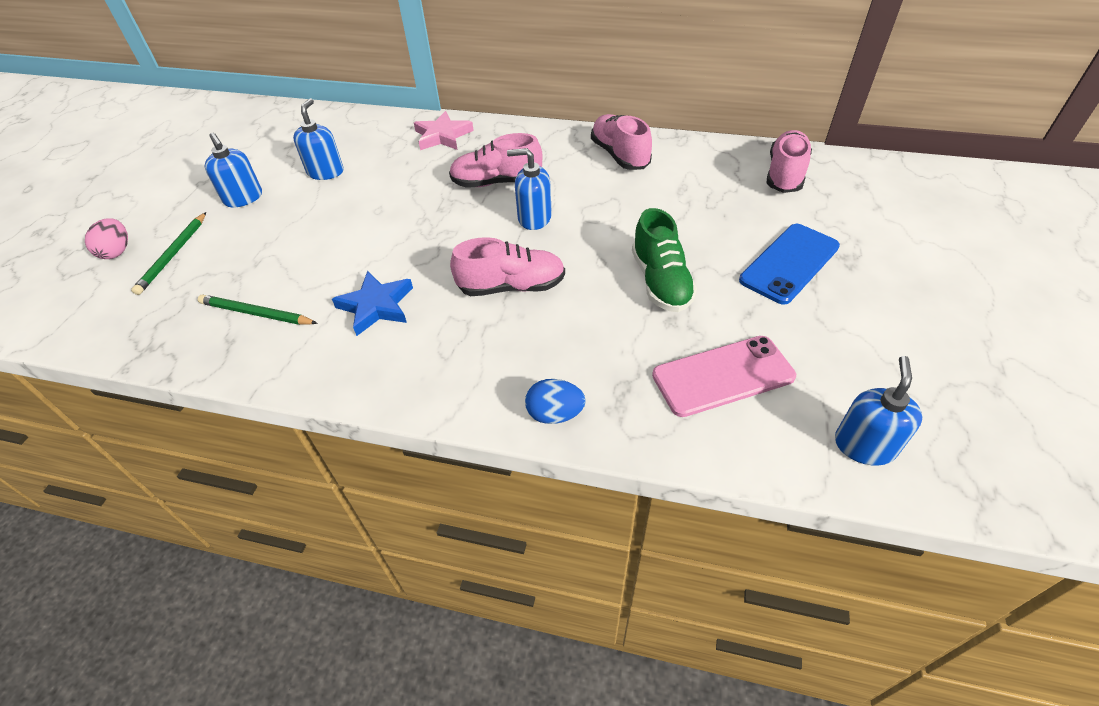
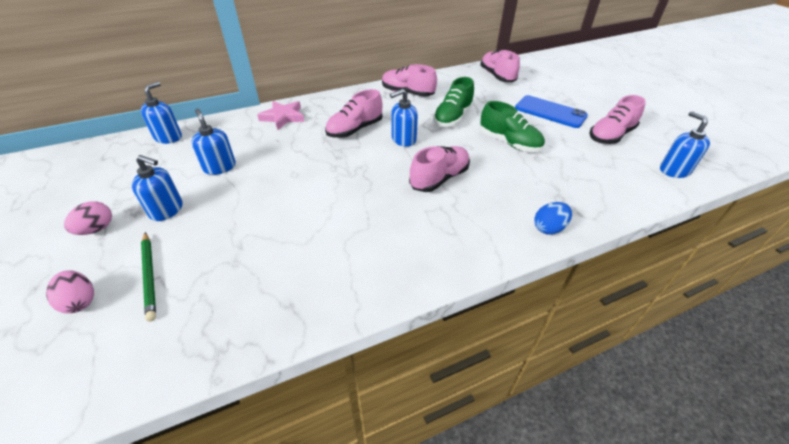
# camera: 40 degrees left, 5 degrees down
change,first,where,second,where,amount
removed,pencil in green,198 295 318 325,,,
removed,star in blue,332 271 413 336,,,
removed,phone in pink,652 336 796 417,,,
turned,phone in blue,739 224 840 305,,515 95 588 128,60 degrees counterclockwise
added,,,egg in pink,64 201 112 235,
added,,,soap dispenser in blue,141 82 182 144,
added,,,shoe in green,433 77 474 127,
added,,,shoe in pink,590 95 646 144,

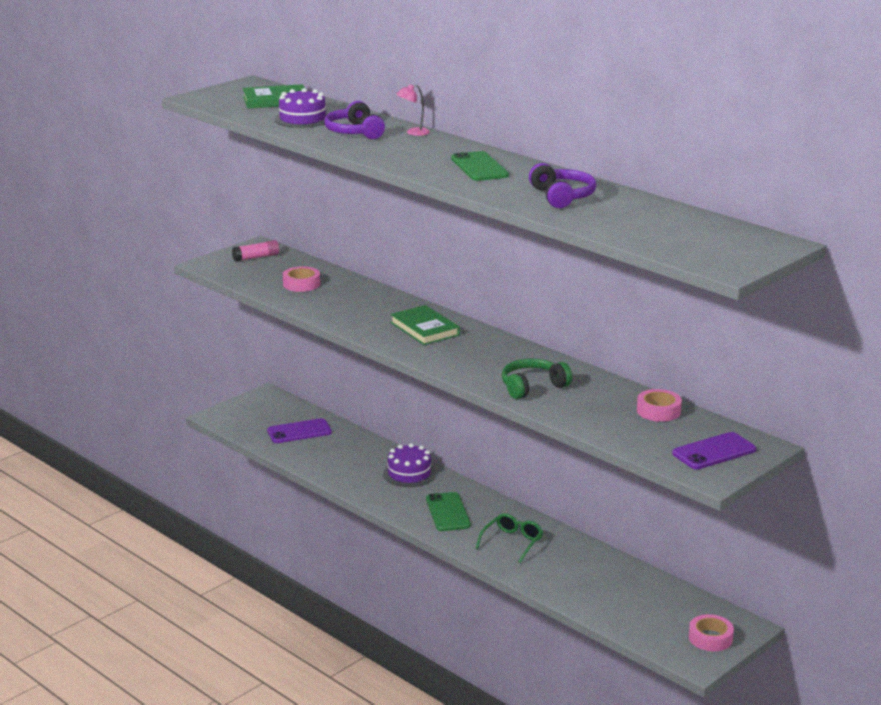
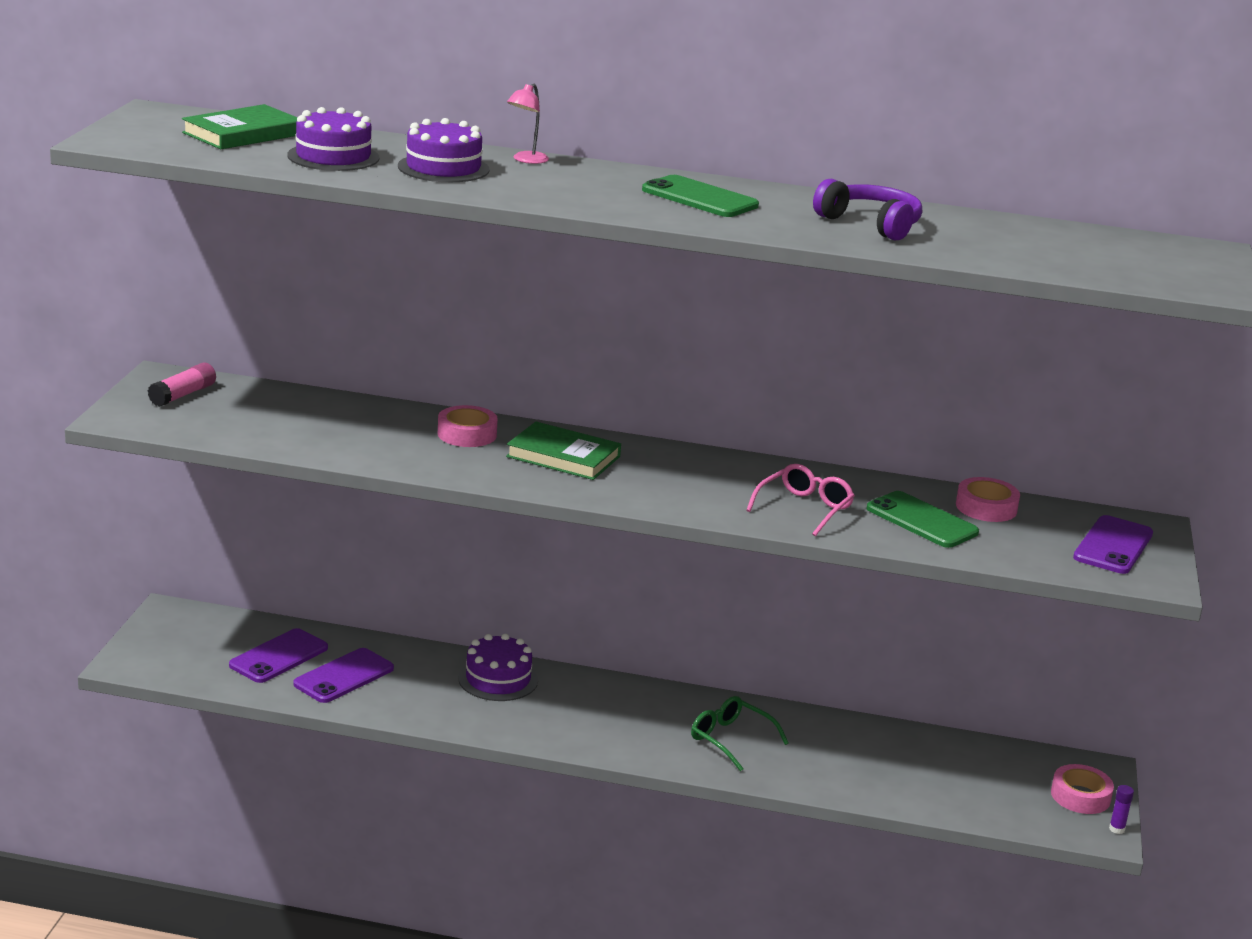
# camera: 35 degrees left, 0 degrees up
change,first,where,second,where,amount
moved,tape in pink,283 266 320 292,,438 405 498 447,
replaced,headphones in purple,324 101 385 139,cake in purple,398 118 490 182,
moved,phone in green,426 492 471 531,,866 491 979 548,
turned,glasses in green,475 513 543 563,,691 696 789 771,45 degrees counterclockwise
replaced,headphones in green,502 358 572 399,glasses in pink,746 464 855 536,
added,,,phone in purple,293 648 394 703,
added,,,glue stick in purple,1109 785 1134 834,

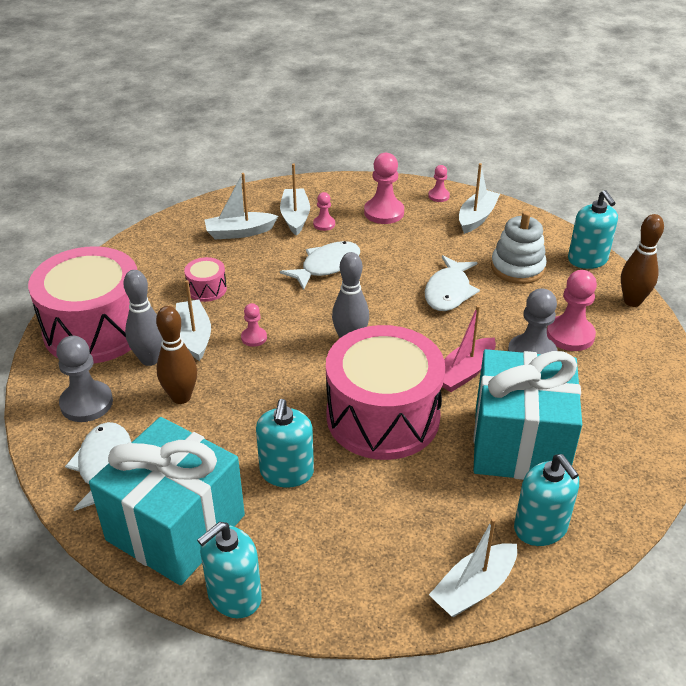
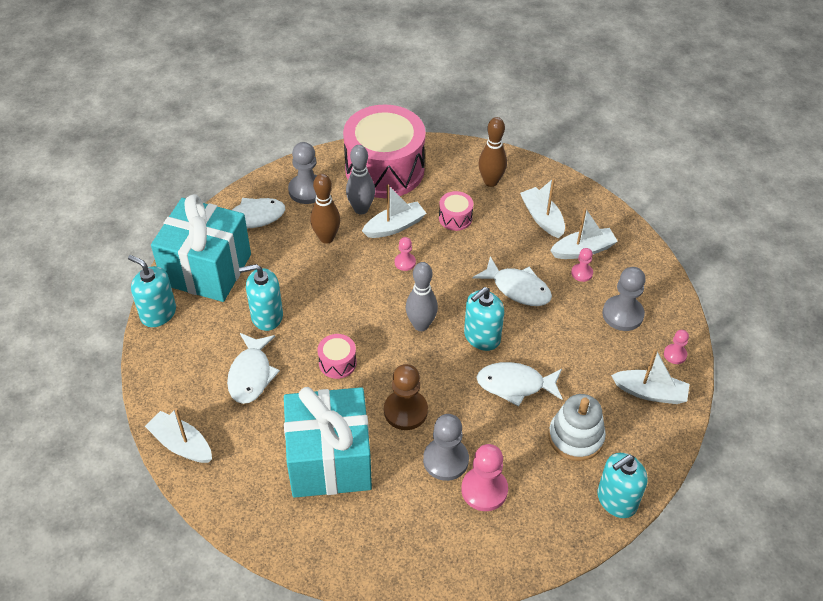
# camera: 75 degrees right, 10 degrees up
change,first,where,second,where,amount
resized,drum in pink,326 325 445 460,,318 334 356 379,x0.41
recoloured,pawn in pink,364 153 404 224,pawn in grey,602 267 646 331,
replaced,boat in pink,442 305 496 392,pawn in brown,384 364 428 430,
moved,soap dispenser in turquoise,514 454 579 546,,464 287 504 351,
moved,bowling pin in brown,621 214 664 307,,478 117 507 187,
added,,,fish in white,227 333 280 404,

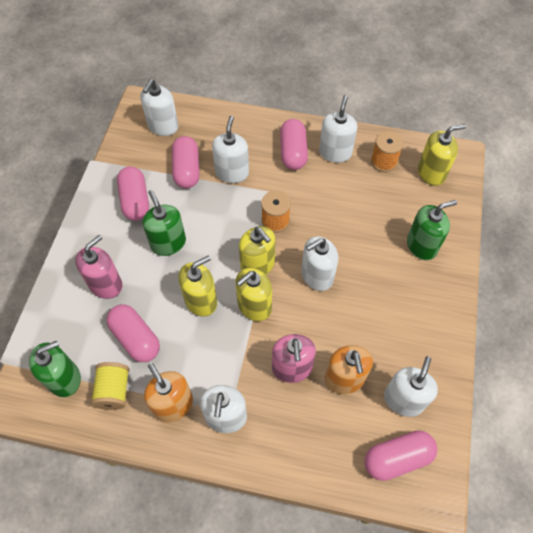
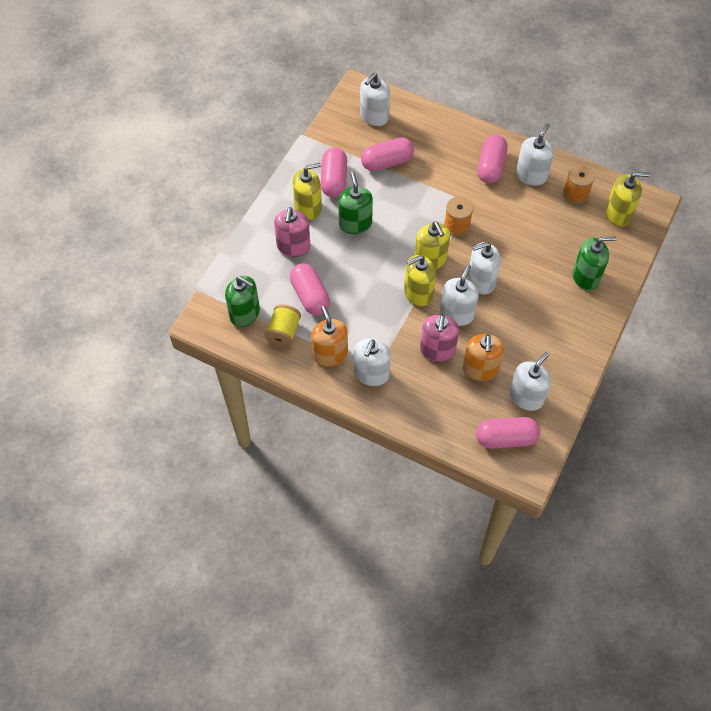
# camera: 15 degrees right, 0 degrees up
change,first,where,second,where,amount
turned,soap dispenser in green,29 341 81 397,,225 276 260 327,45 degrees clockwise
turned,soap dispenser in pink,75 235 123 299,,274 207 310 257,135 degrees clockwise
turned,capsule in pink,172 136 200 189,,361 137 414 171,60 degrees clockwise
moved,soap dispenser in yellow,178 255 217 316,,292 163 322 220,
moved,soap dispenser in white,212 116 249 183,,440 265 479 326,

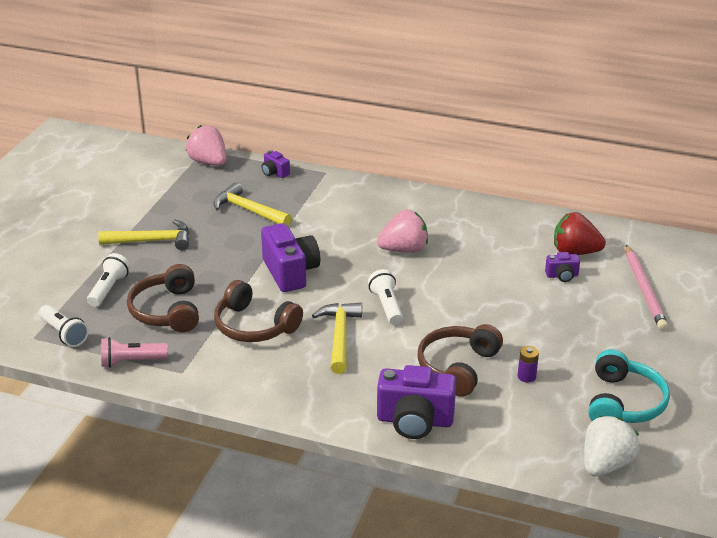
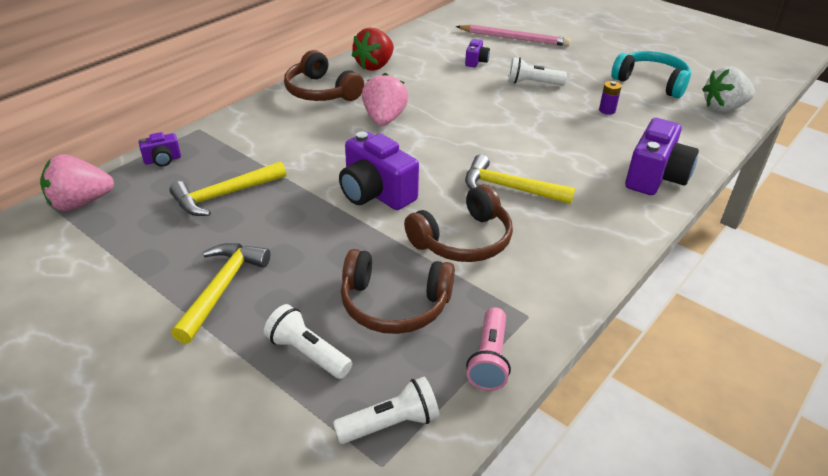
# camera: 70 degrees left, 5 degrees up
change,first,where,second,where,amount
turned,camera in purple,261 223 320 292,,339 131 419 210,135 degrees counterclockwise
moved,flashlight in white,368 269 403 325,,508 57 567 85,
moved,headphones in brown,417 324 503 397,,284 50 364 101,
moved,strawberry in red,554 212 606 255,,352 28 394 71,
turned,strawberry in white,584 415 640 476,,702 66 755 112,75 degrees counterclockwise

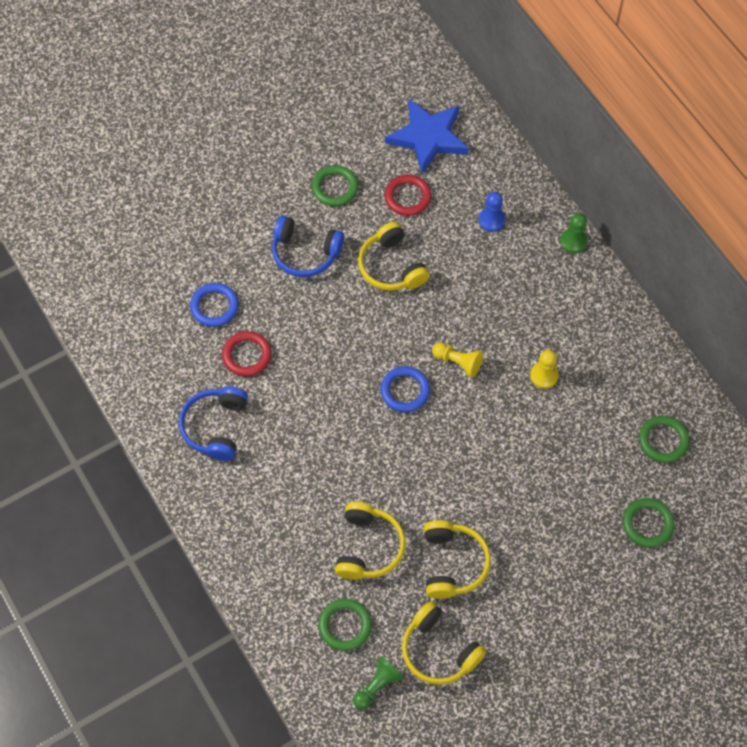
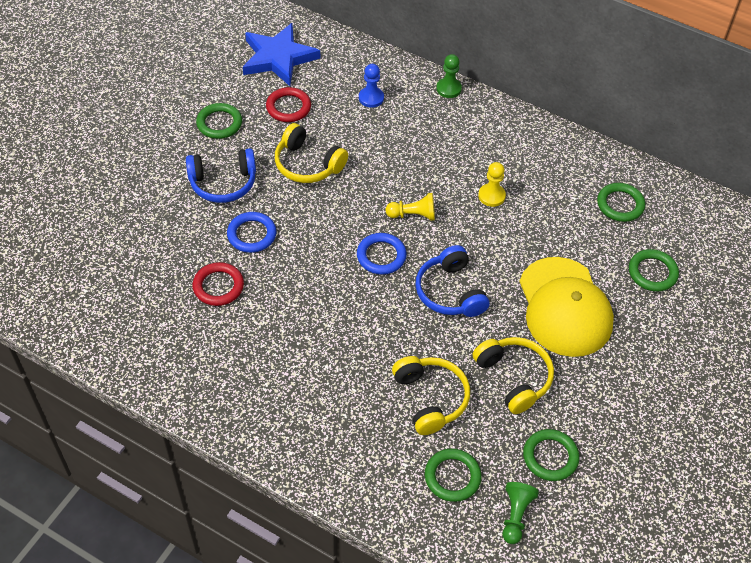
# camera: 30 degrees left, 10 degrees down
change,first,where,second,where,amount
moved,headphones in blue,179 386 248 461,,415 245 490 317,
moved,ring in blue,190 283 239 327,,227 212 276 253,
replaced,headphones in yellow,402 601 486 685,ring in green,523 429 579 481,
added,,,cap in yellow,519 257 614 357,

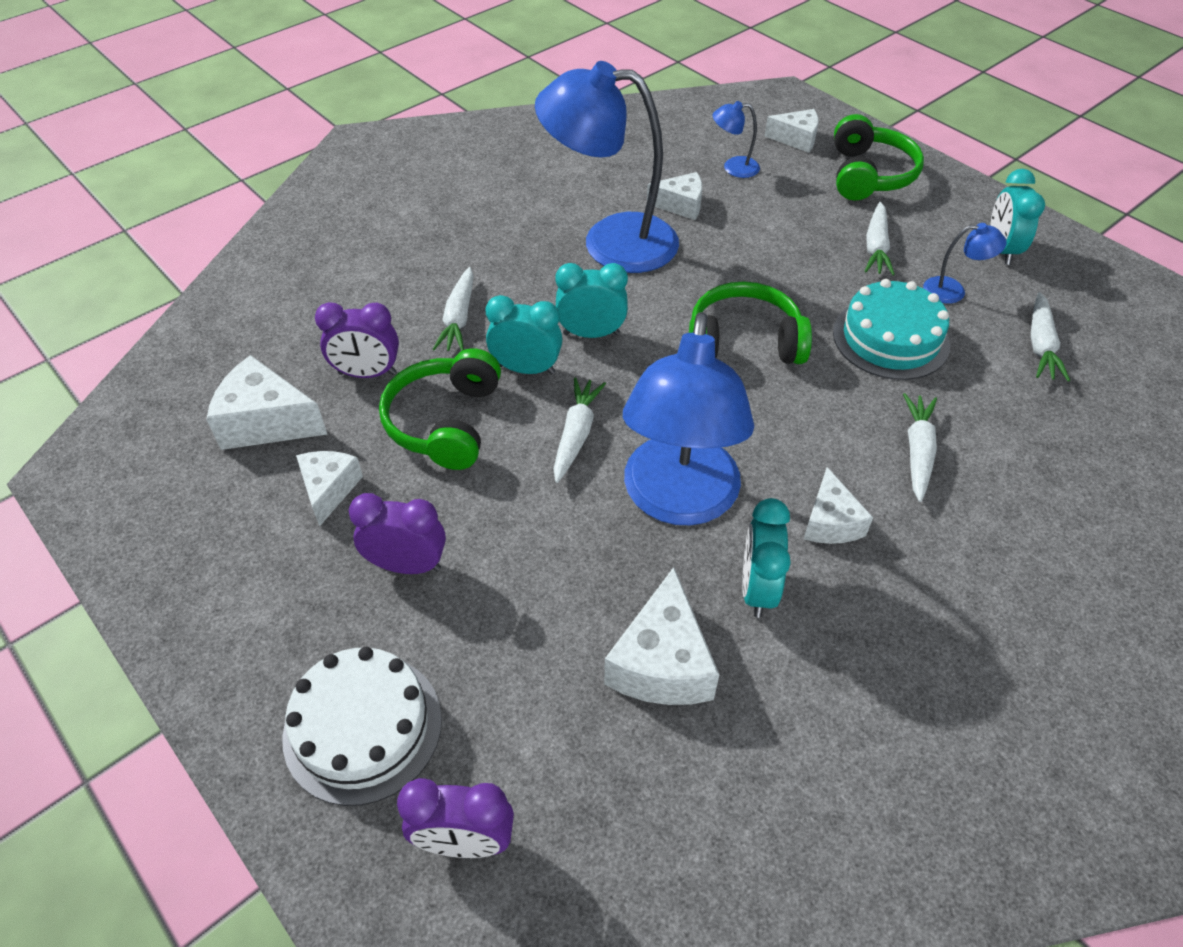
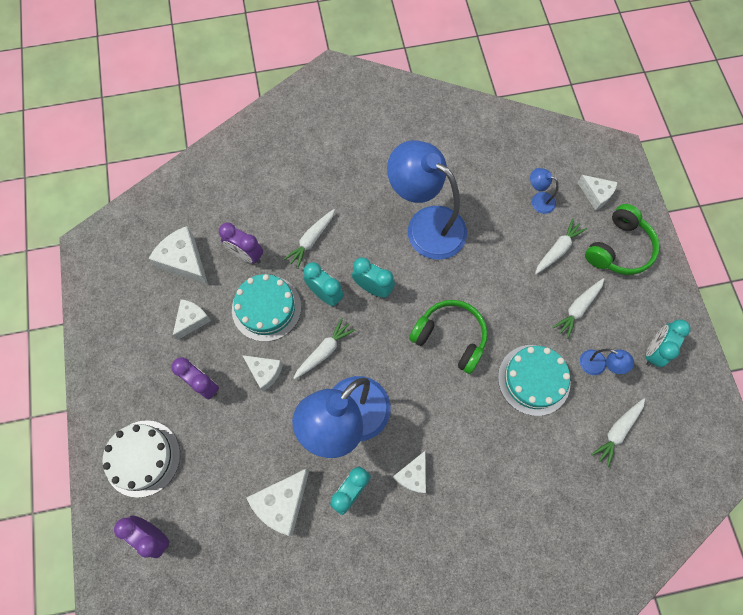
# camera: 30 degrees right, 20 degrees up
change,first,where,second,where,amount
replaced,headphones in green,379 348 501 470,cake in turquoise,232 274 301 342,
moved,cheese in white,647 172 702 220,,242 355 283 392,
moved,carrot in white,903 393 937 502,,535 218 587 274,

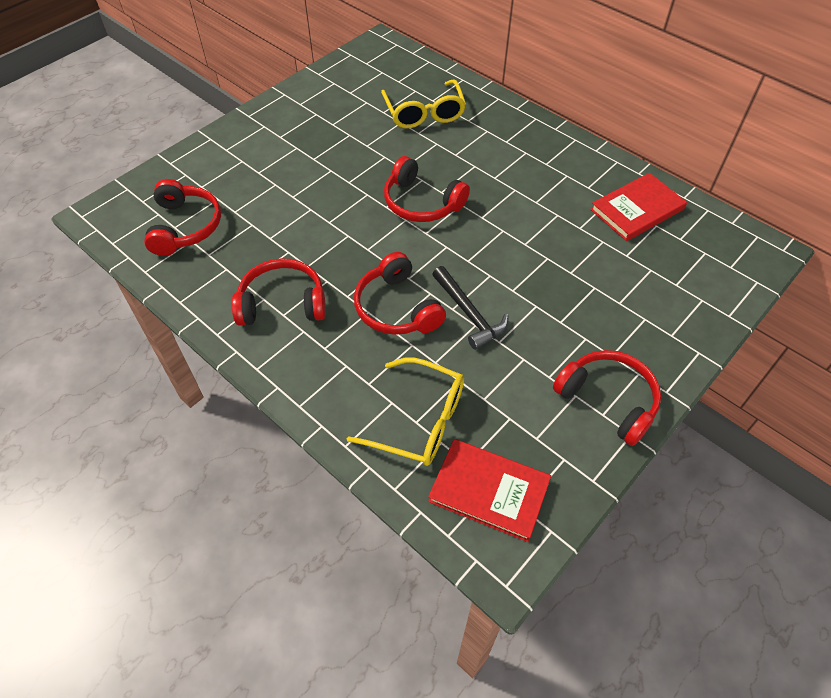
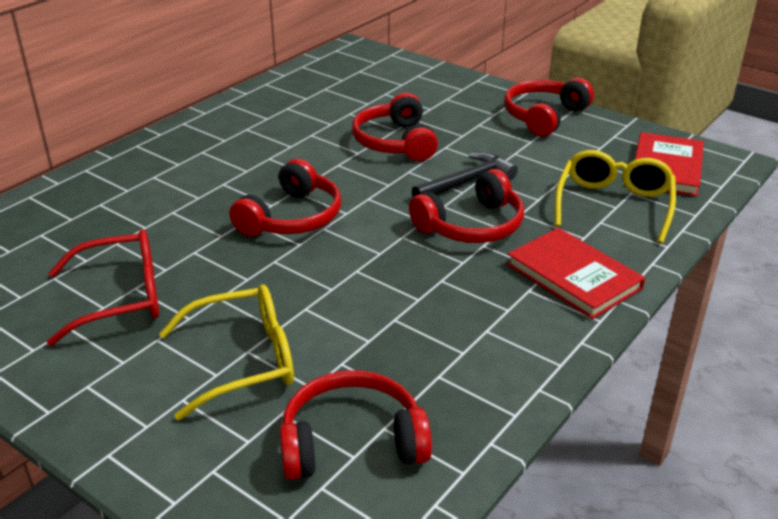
# camera: 95 degrees left, 20 degrees down
change,first,where,second,where,amount
moved,headphones in red,232 258 326 326,,352 93 438 161,
moved,glasses in yellow,381 80 466 128,,159 284 294 420,
moved,book in red,590 173 687 241,,507 228 645 319,
added,,,glasses in red,47 229 159 346,

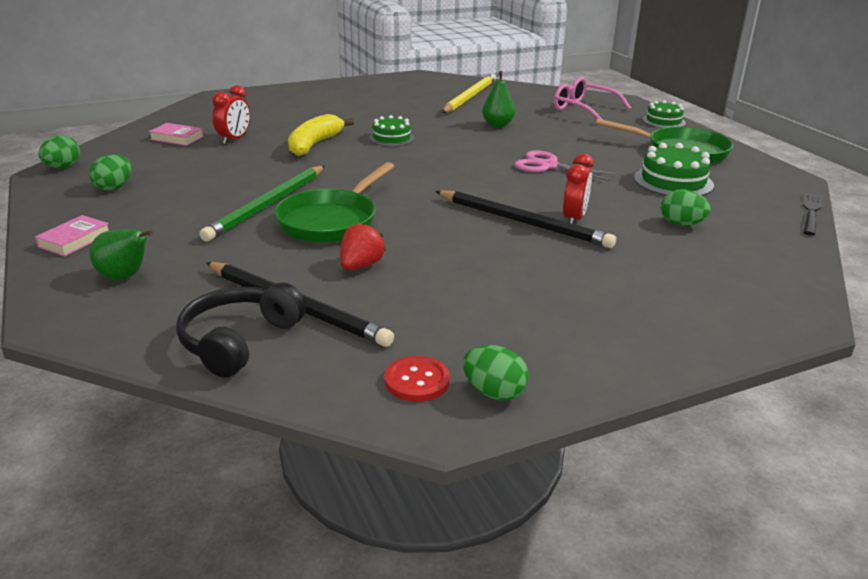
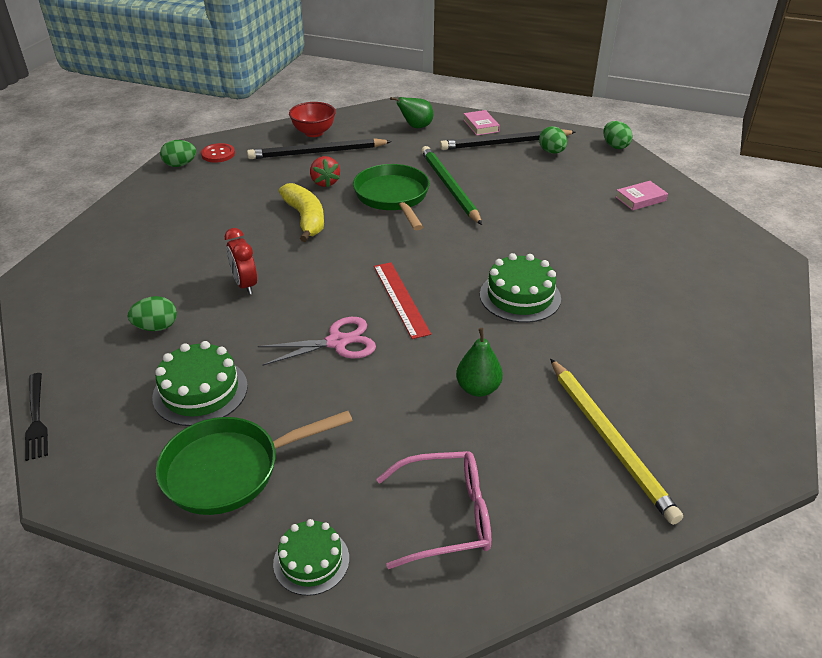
# camera: 135 degrees right, 10 degrees up
change,first,where,second,where,amount
replaced,headphones in black,176 282 306 378,bowl in red,289 102 336 137,
removed,clock in red,212 85 250 144,,,
moved,banana in yellow,288 114 354 156,,279 183 324 242,
resized,cake in green,369 115 415 146,,480 253 561 323,x1.51
moved,pencil in black,435 190 616 248,,440 129 576 150,
added,,,ruler in red,374 262 431 339,

